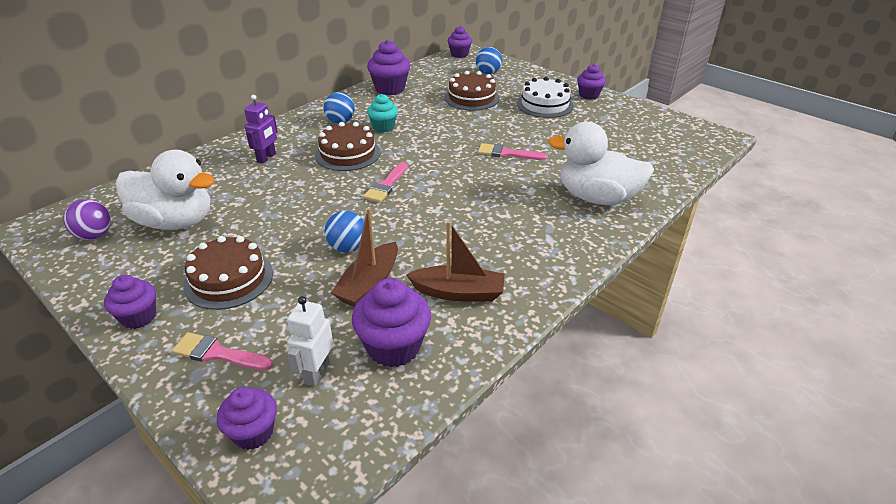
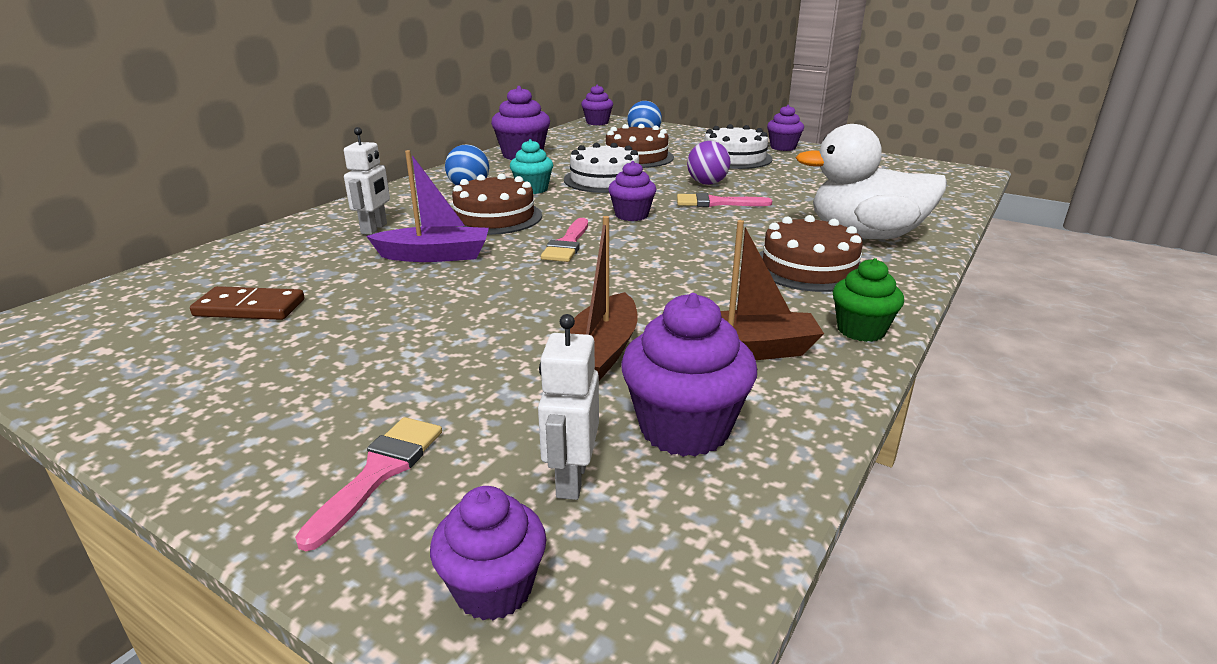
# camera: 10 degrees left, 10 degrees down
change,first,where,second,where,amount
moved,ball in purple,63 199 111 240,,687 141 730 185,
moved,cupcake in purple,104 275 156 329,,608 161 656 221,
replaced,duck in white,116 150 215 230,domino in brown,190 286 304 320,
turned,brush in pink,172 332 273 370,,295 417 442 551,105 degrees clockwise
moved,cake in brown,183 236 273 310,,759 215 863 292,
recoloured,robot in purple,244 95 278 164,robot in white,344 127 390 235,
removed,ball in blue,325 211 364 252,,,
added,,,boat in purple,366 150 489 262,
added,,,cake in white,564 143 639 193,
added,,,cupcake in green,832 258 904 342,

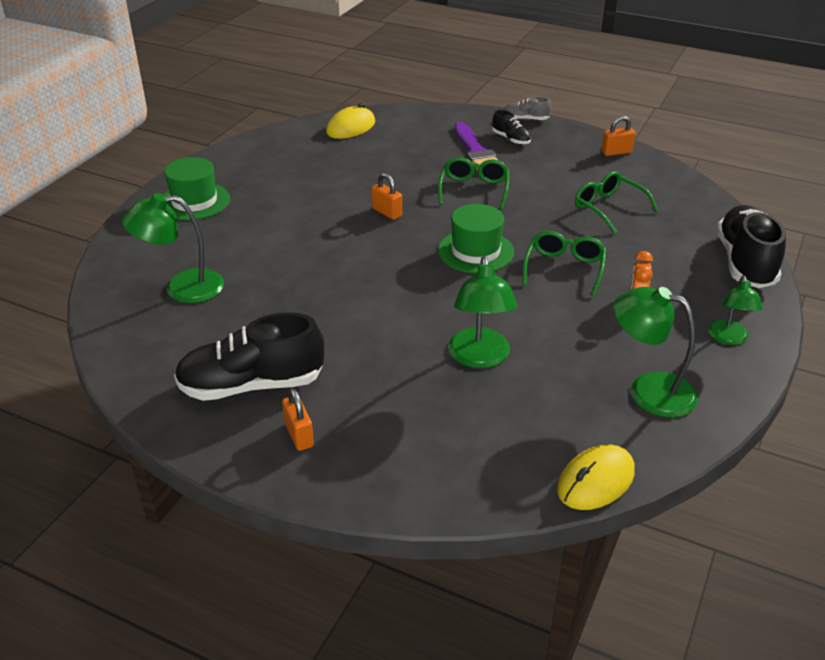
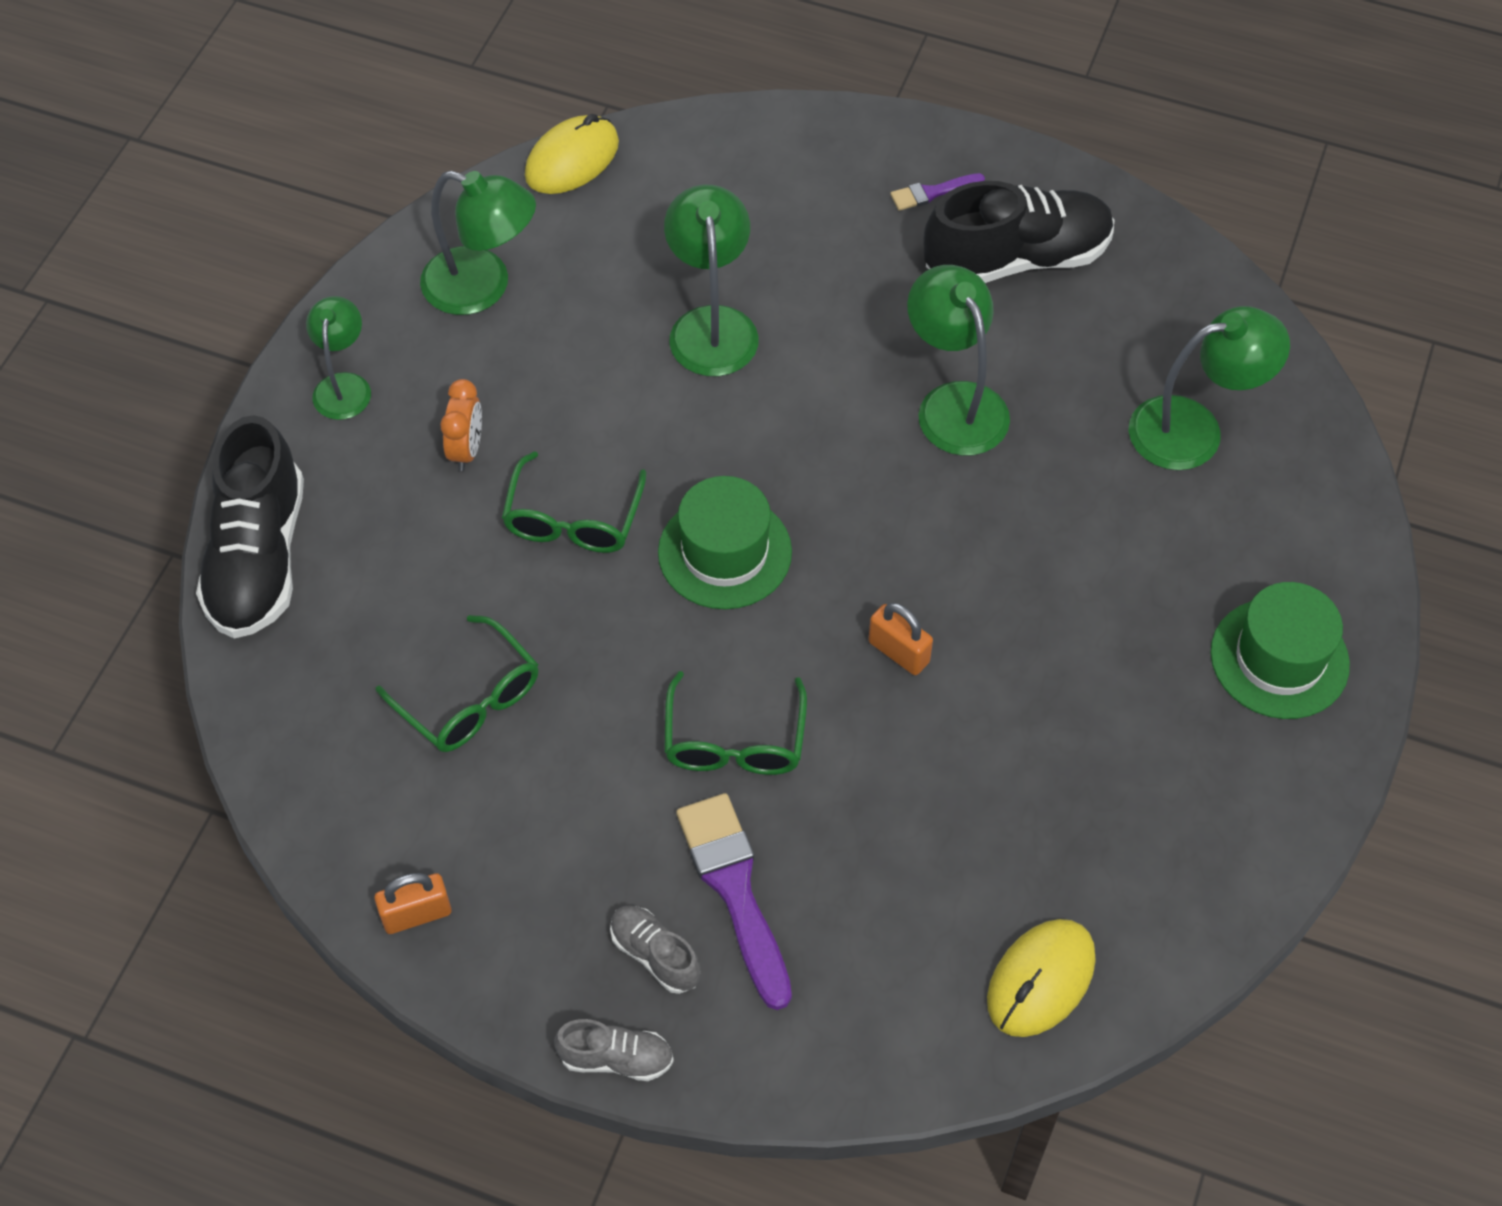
# camera: 175 degrees right, 20 degrees up
change,first,where,second,where,amount
replaced,padlock in orange,282 388 314 451,brush in purple,890 173 985 211,
recoloured,shoe in black,492 110 531 145,shoe in grey,610 905 701 994,
added,,,lamp in green,907 265 1010 456,

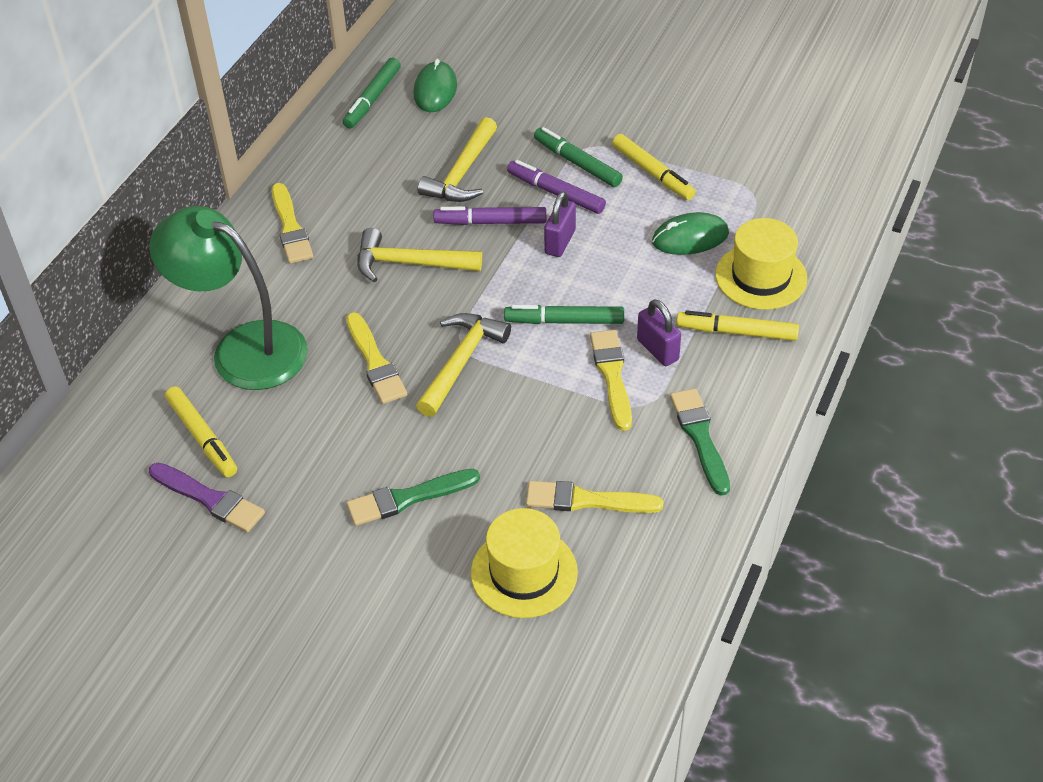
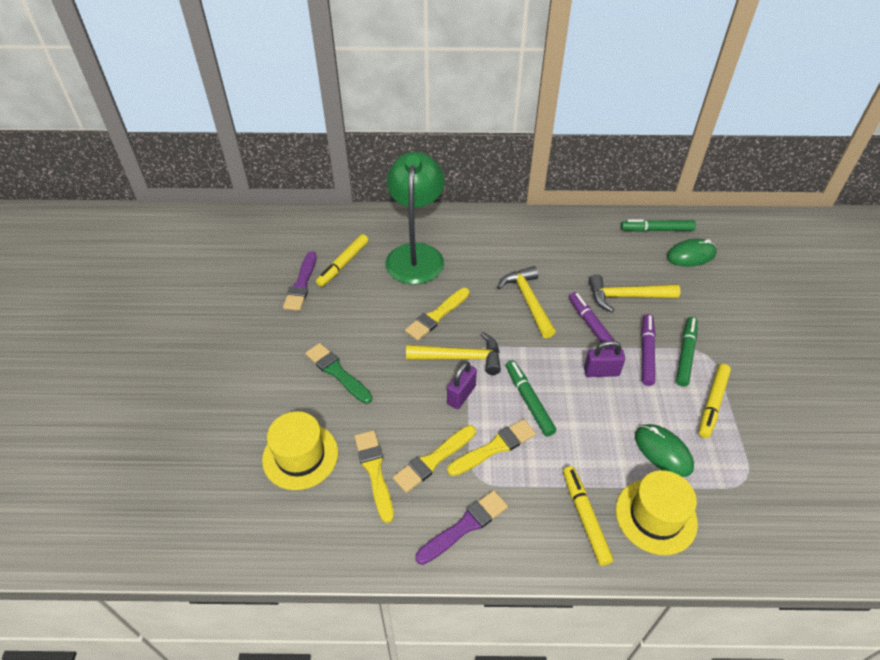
# camera: 65 degrees right, 0 degrees up
change,first,where,second,where,amount
moved,brush in yellow,272 183 313 264,,393 425 476 493,
moved,padlock in purple,637 299 681 366,,447 361 477 409,
recoloured,brush in green,670 388 730 496,brush in purple,415 490 508 565,

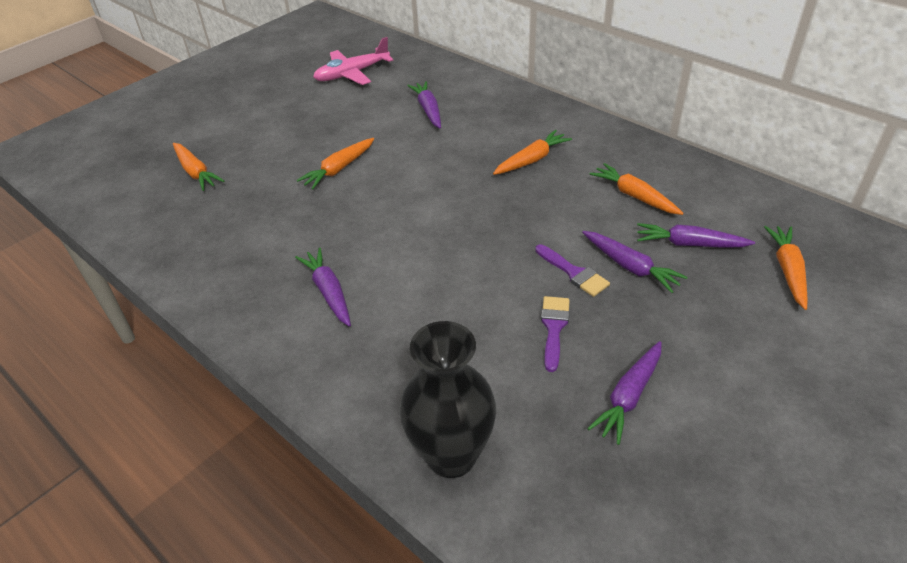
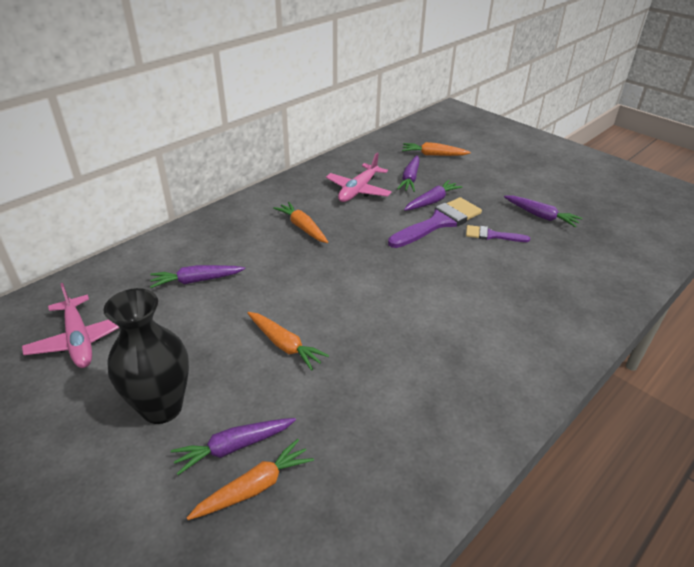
# camera: 90 degrees left, 5 degrees down
change,first,where,second,where,amount
moved,carrot in purple,295 248 351 327,,171 418 296 475,
moved,vase in black,399 321 496 478,,104 288 189 424,
resized,brush in purple,535 244 610 297,,388 197 482 248,x1.84
replaced,carrot in orange,590 163 684 215,plane in pink,326 153 392 202,

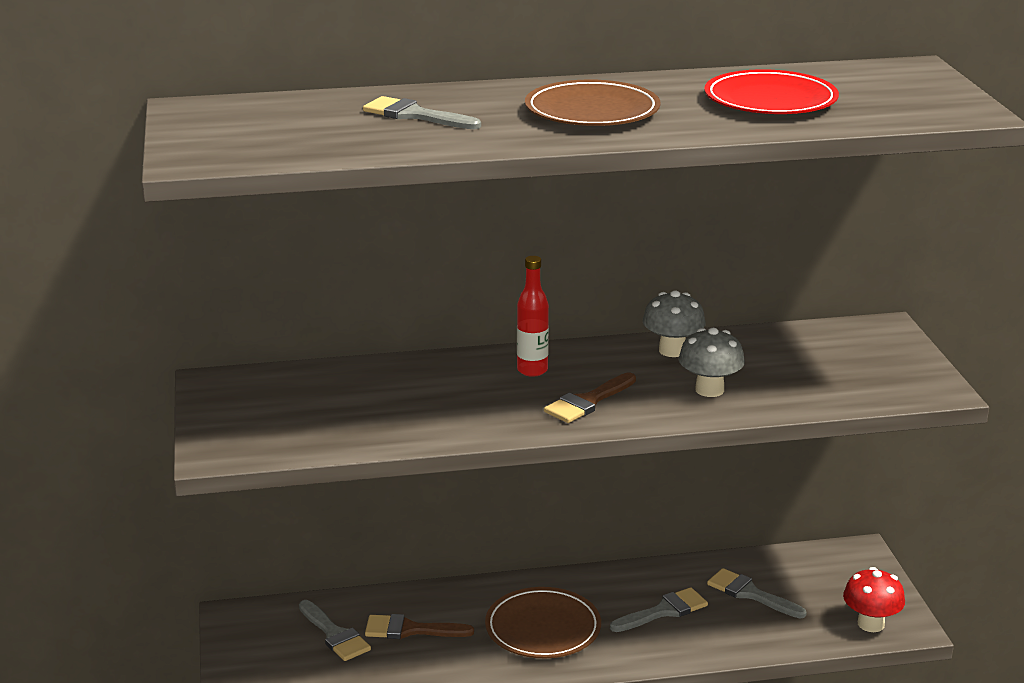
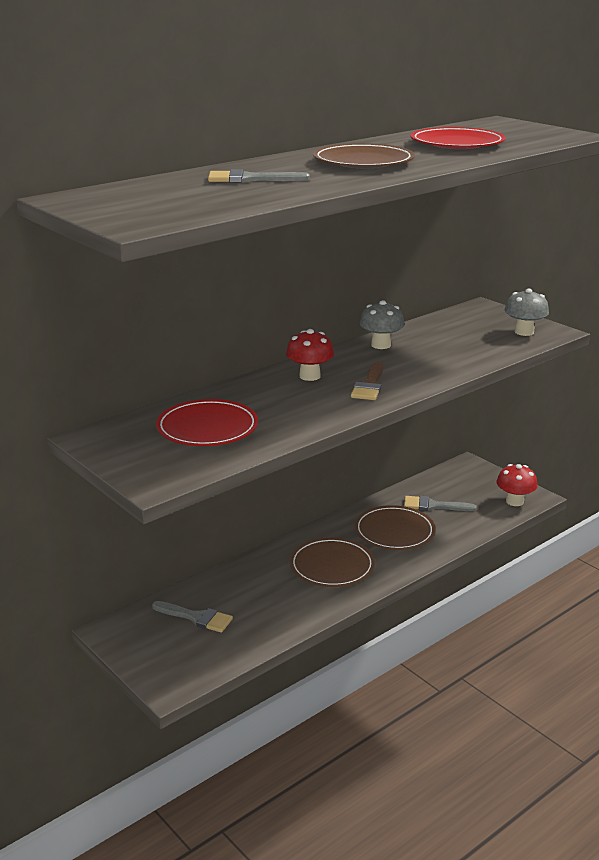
# camera: 30 degrees left, 0 degrees up
change,first,where,second,where,amount
removed,brush in brown,365 614 474 639,,,
replaced,bottle in red,517 256 549 377,mushroom in red,286 329 334 381,
replaced,brush in grey,610 587 708 632,plate in brown,355 505 436 550,
moved,mushroom in grey,679 328 745 397,,504 288 549 336,
added,,,plate in red,156 399 258 446,

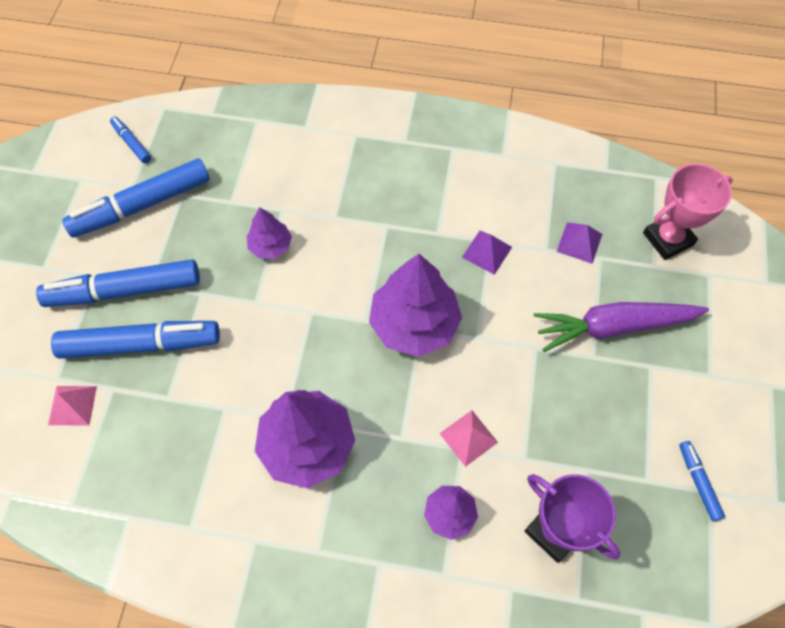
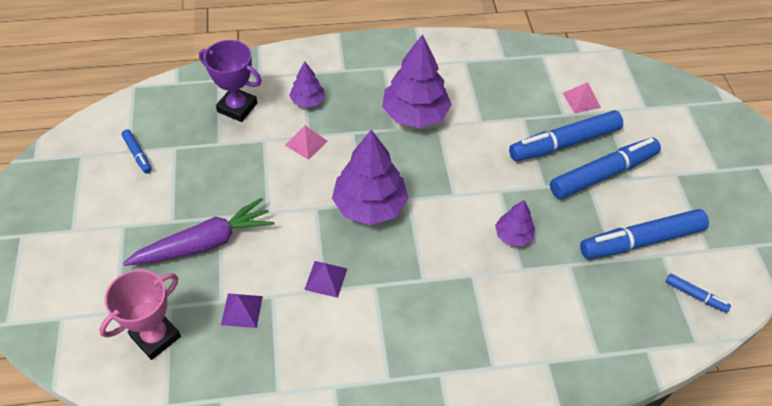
# camera: 160 degrees right, 10 degrees down
change,first,where,second,where,amount
turned,marker in blue,62 158 210 238,,580 209 709 259,150 degrees counterclockwise

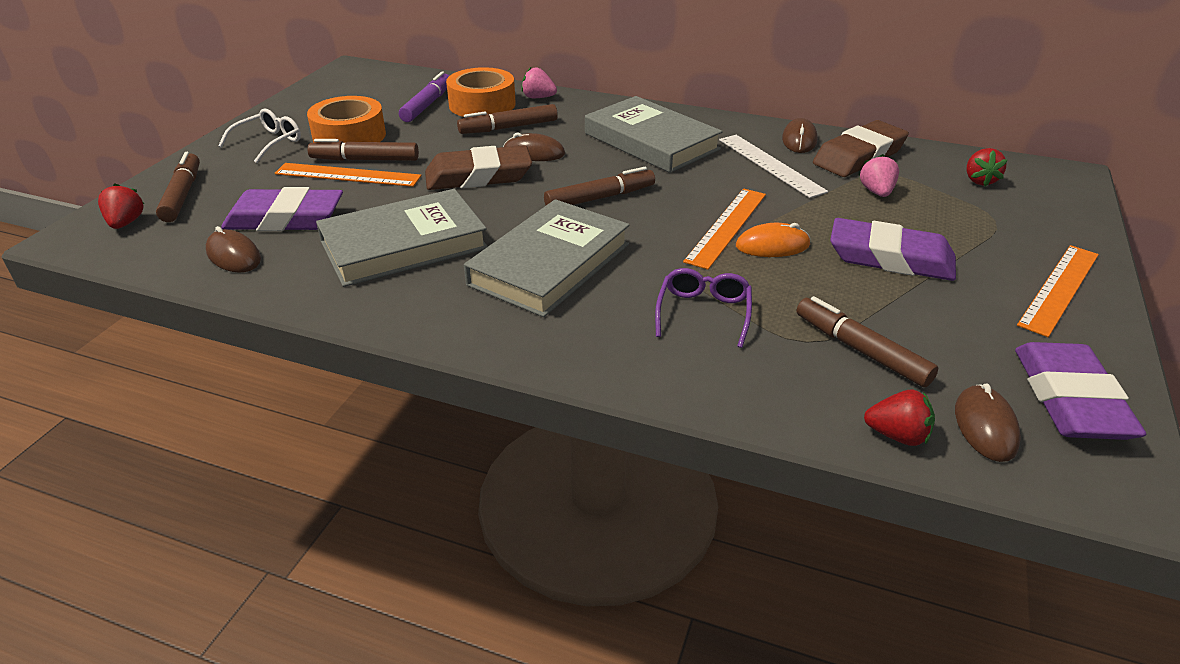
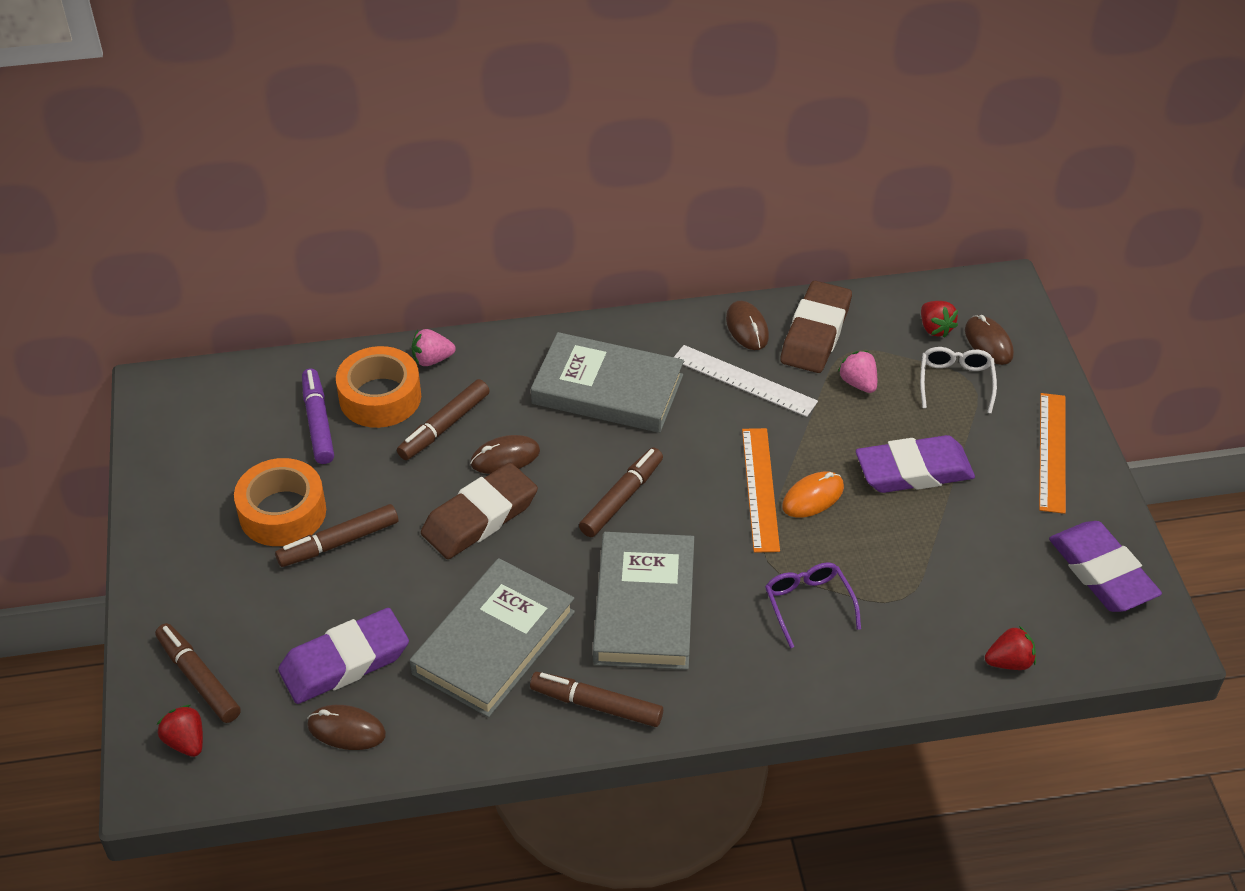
# camera: 30 degrees left, 10 degrees up
change,first,where,second,where,amount
moved,glasses in white,218 108 301 163,,920 347 997 414,
removed,ruler in orange,275 163 421 187,,,
moved,marker in brown,797 296 938 387,,530 672 663 727,
moved,mouse in brown,955 384 1021 462,,965 315 1014 365,

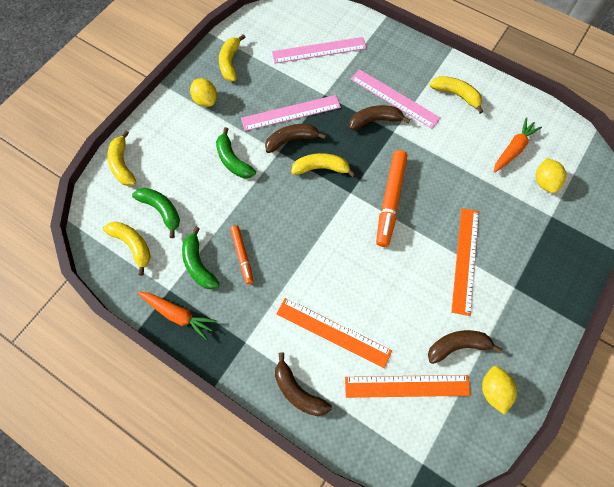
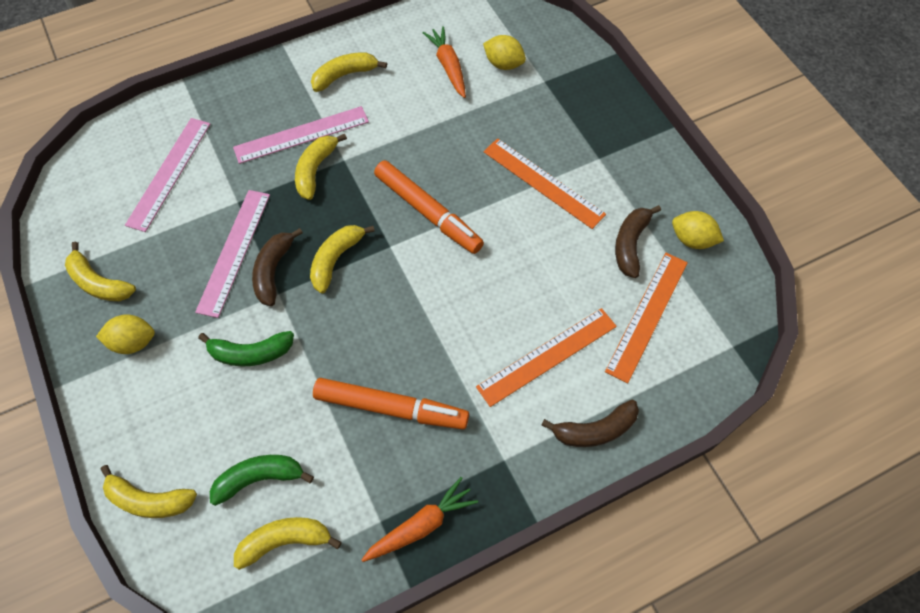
# camera: 60 degrees left, 5 degrees down
change,first,where,second,where,amount
removed,banana in green,182 227 219 289,,,
resized,marker in orange,230 225 253 284,,313 378 469 429,x1.74
recoloured,banana in brown,349 105 410 130,banana in yellow,295 133 347 200,

